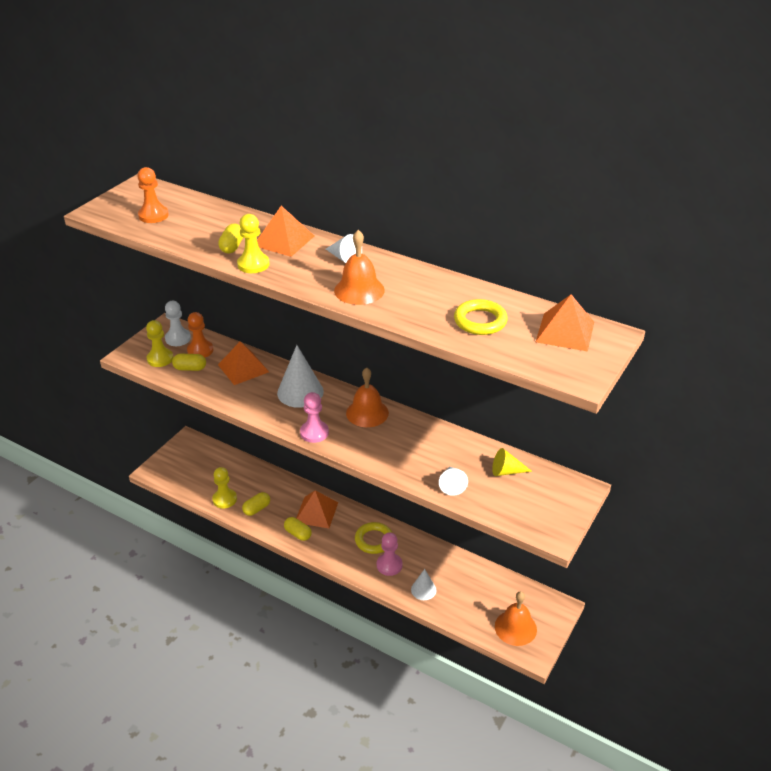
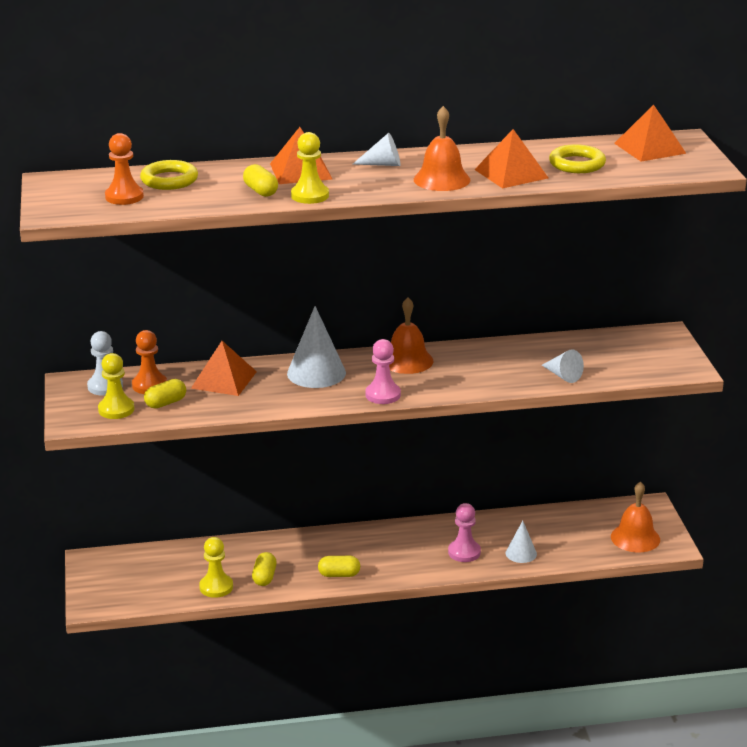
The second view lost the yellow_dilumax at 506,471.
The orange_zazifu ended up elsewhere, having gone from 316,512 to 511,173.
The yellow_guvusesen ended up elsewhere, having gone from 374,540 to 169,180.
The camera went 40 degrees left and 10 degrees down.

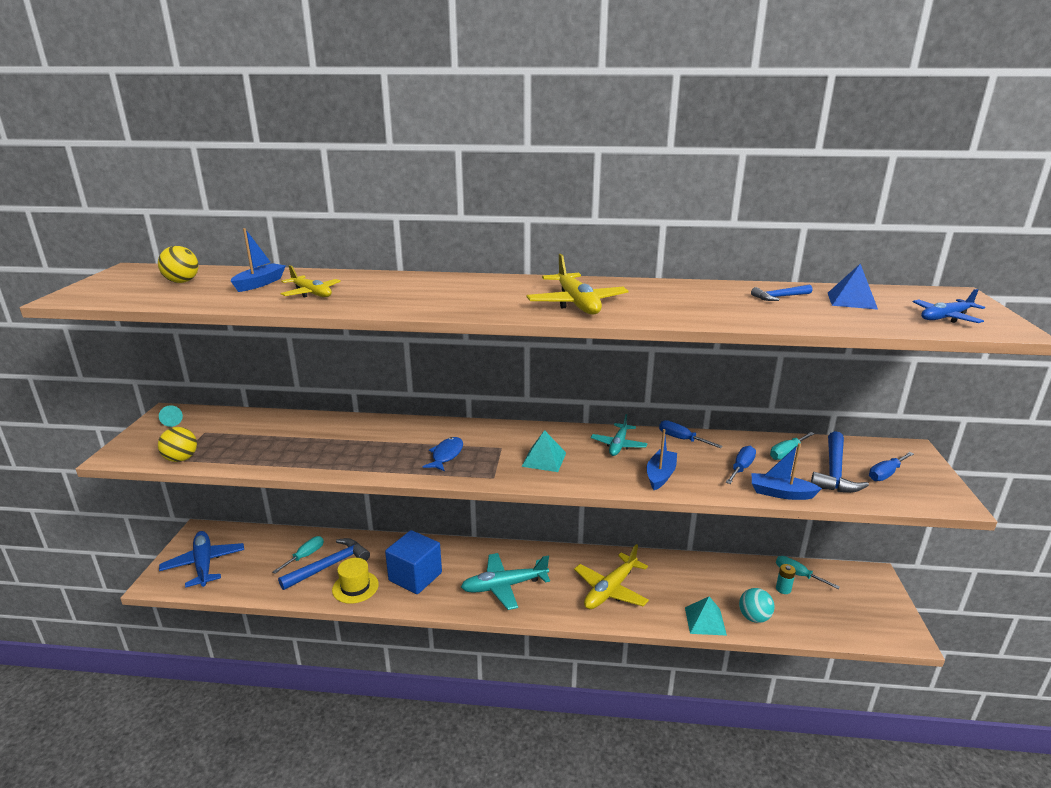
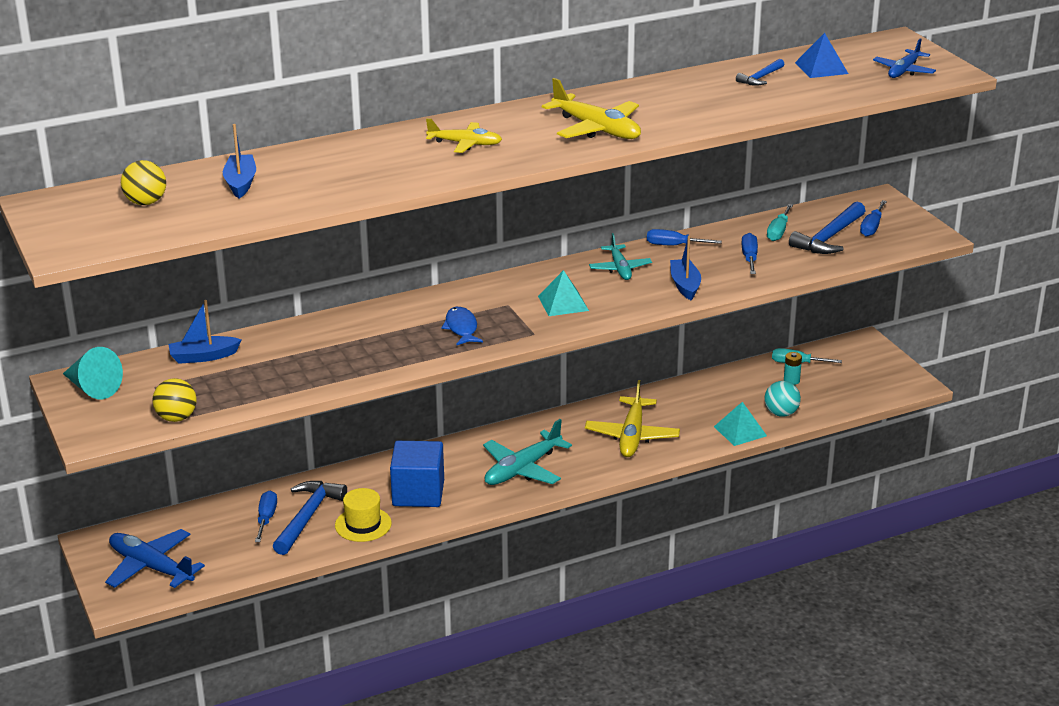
The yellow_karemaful ended up elsewhere, having gone from 311,293 to 465,144.
The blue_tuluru ended up elsewhere, having gone from 781,493 to 203,356.
What was the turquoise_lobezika at 305,556 turned into the blue_lobezika at 266,518.
The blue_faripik at 834,471 ended up facing another way, 45 degrees clockwise from before.
The size of the turquoise_dilumax at 173,421 changed by a factor of 1.85.
The camera went 30 degrees left and 5 degrees up.

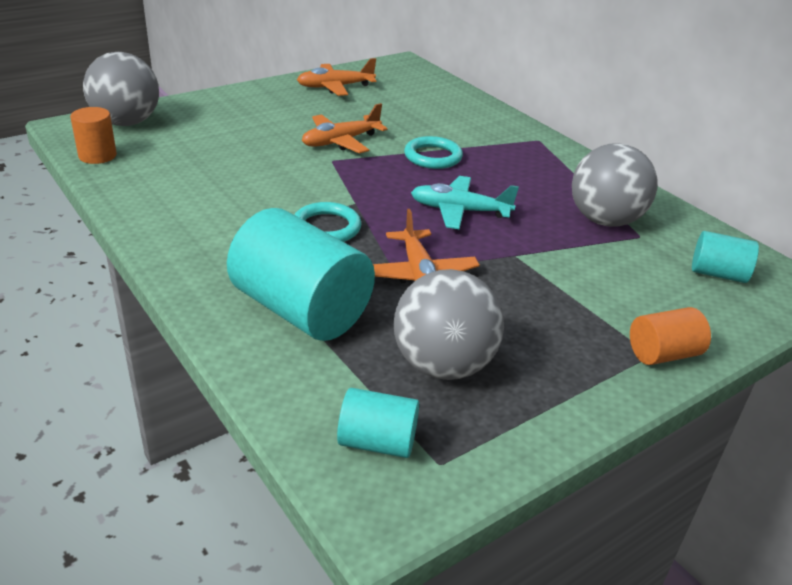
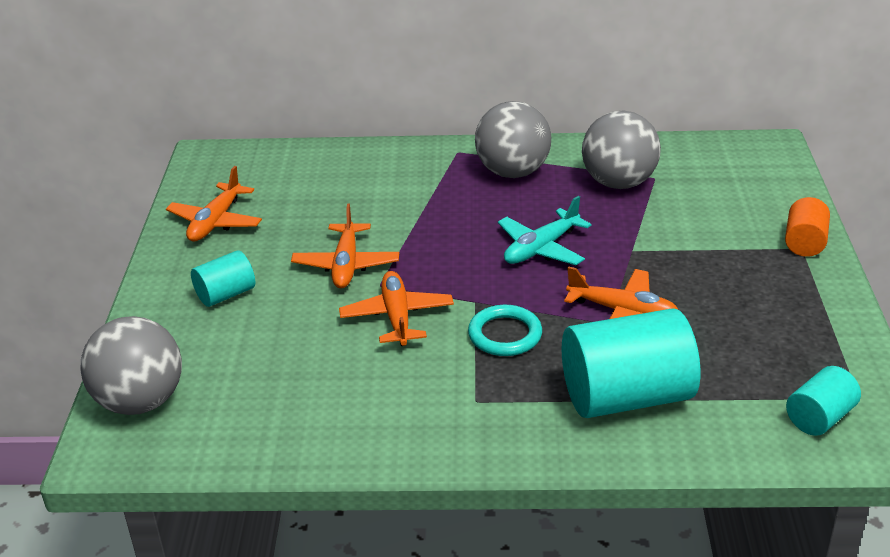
The second view lost the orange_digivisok at 97,156.
The second view lost the turquoise_guvusesen at 433,156.
The second view gained the orange_karemaful at 397,317.
The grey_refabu ended up elsewhere, having gone from 443,365 to 512,172.
The turquoise_digivisok ended up elsewhere, having gone from 718,274 to 226,294.
The camera went 50 degrees left and 0 degrees up.

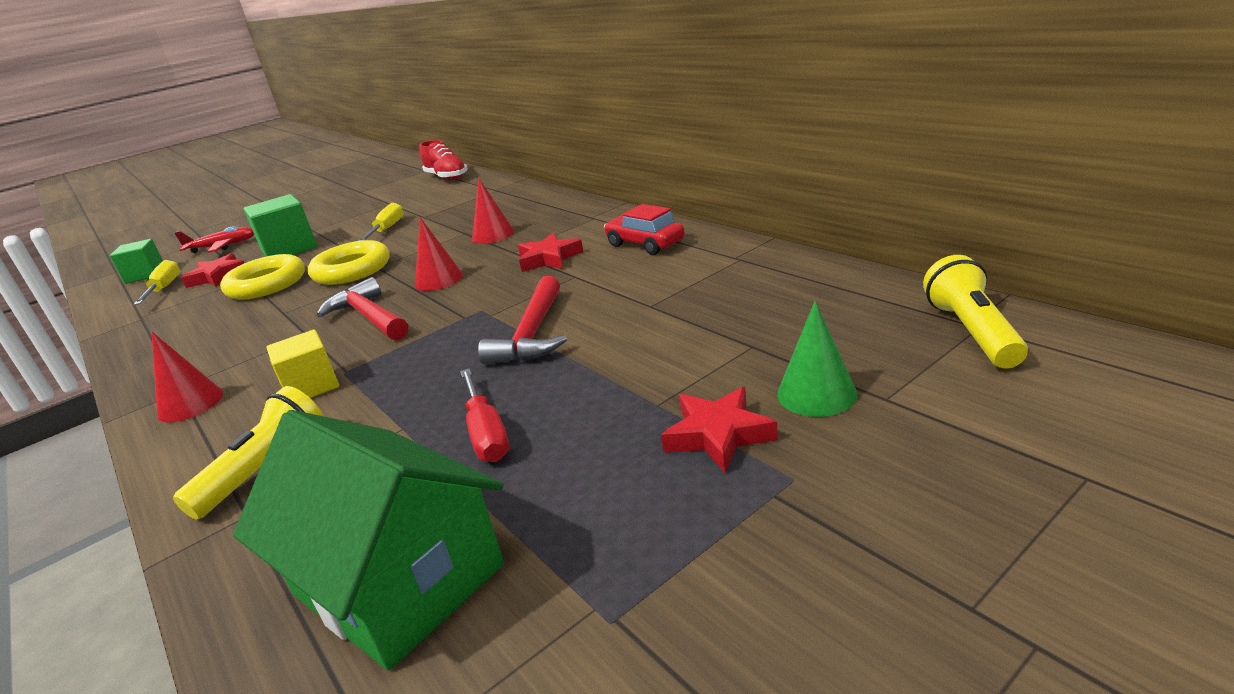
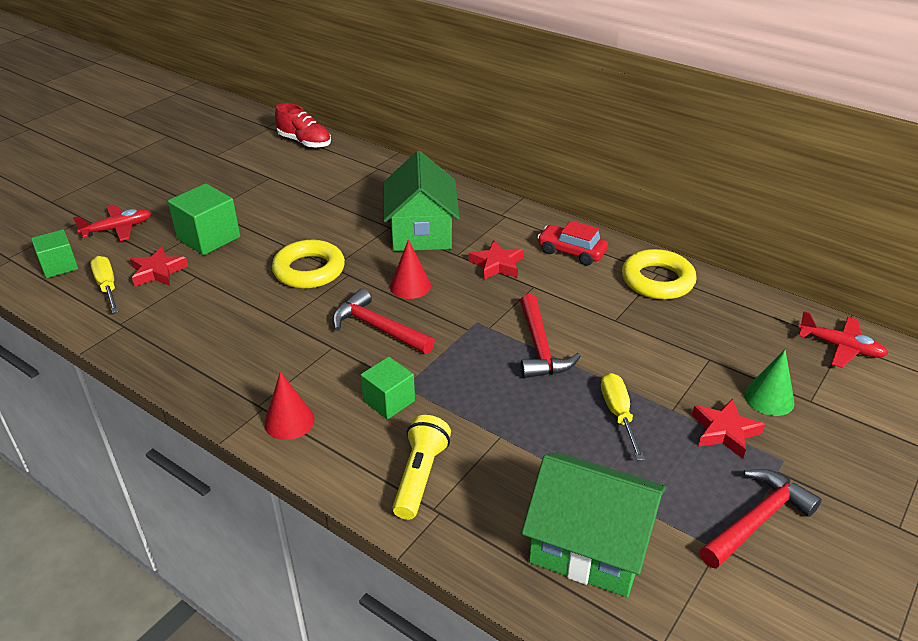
The second view lost the red_lobezika at 486,433.
The second view gained the red_faripik at 757,520.
The yellow_guvusesen ended up elsewhere, having gone from 267,284 to 657,280.
The yellow_lobezika ended up elsewhere, having gone from 387,229 to 618,414.
Where the red_dilumax stood at 493,235, the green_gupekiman came to stand at 421,232.
Where the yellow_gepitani stood at 972,332, the red_karemaful came to stand at 840,347.
What was the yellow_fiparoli at 311,386 turned into the green_fiparoli at 389,401.
The camera went 20 degrees left and 10 degrees up.

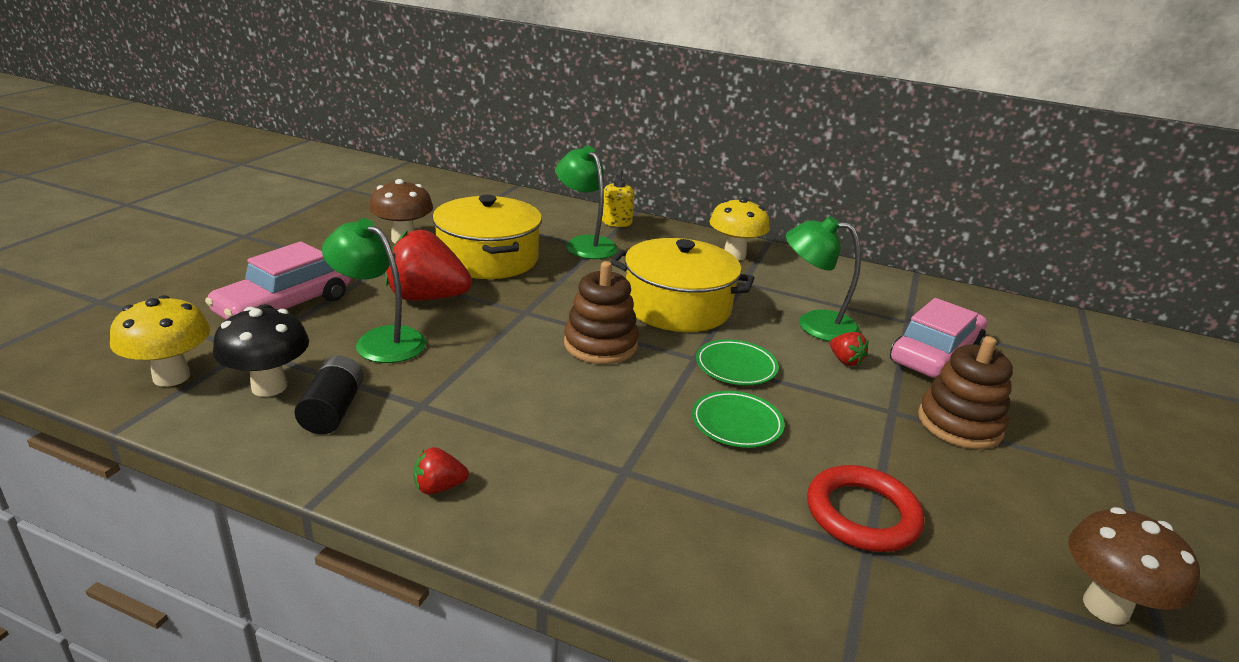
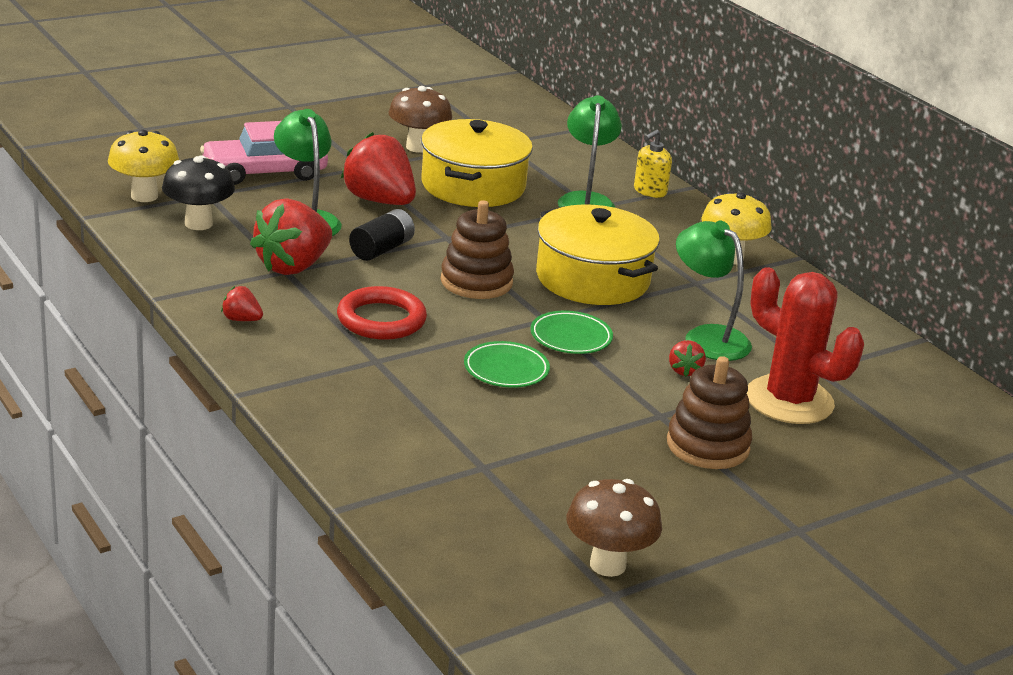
The second view gained the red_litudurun at 293,266.
The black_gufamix ended up elsewhere, having gone from 333,410 to 381,249.
The red_guvusesen ended up elsewhere, having gone from 862,514 to 381,319.
Where the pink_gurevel stood at 935,355, the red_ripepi came to stand at 789,400.
The camera went 35 degrees right and 0 degrees up.

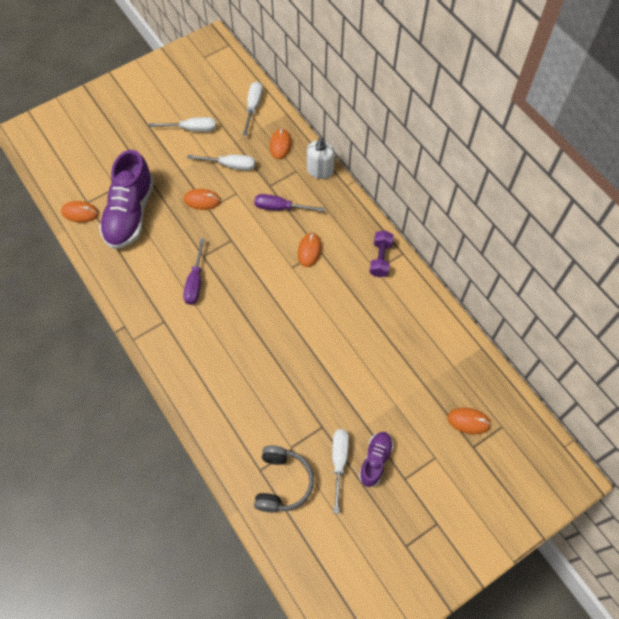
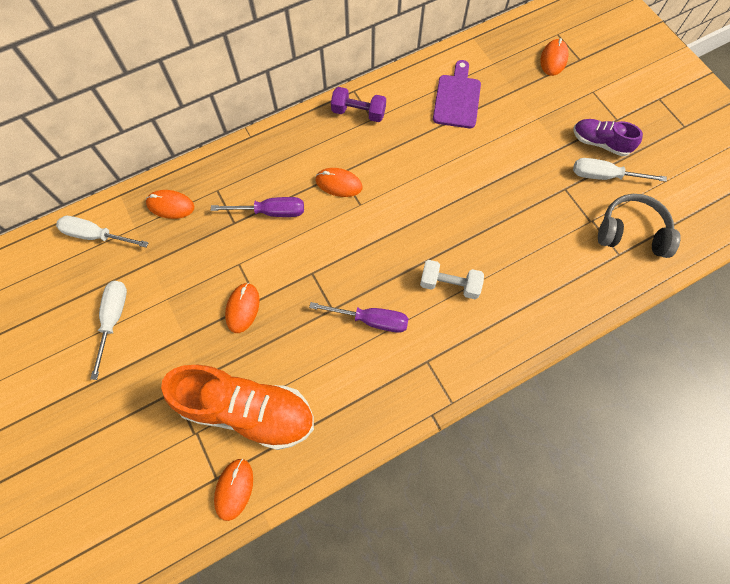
The second view lost the white_lobezika at 230,165.
The second view lost the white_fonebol at 320,170.
The second view gained the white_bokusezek at 449,284.
The second view gained the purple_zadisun at 457,98.
What was the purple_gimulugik at 130,213 turned into the orange_gimulugik at 248,410.
The purple_lobezika at 280,208 ended up facing another way, 105 degrees counterclockwise from before.
The camera went 85 degrees left and 5 degrees up.

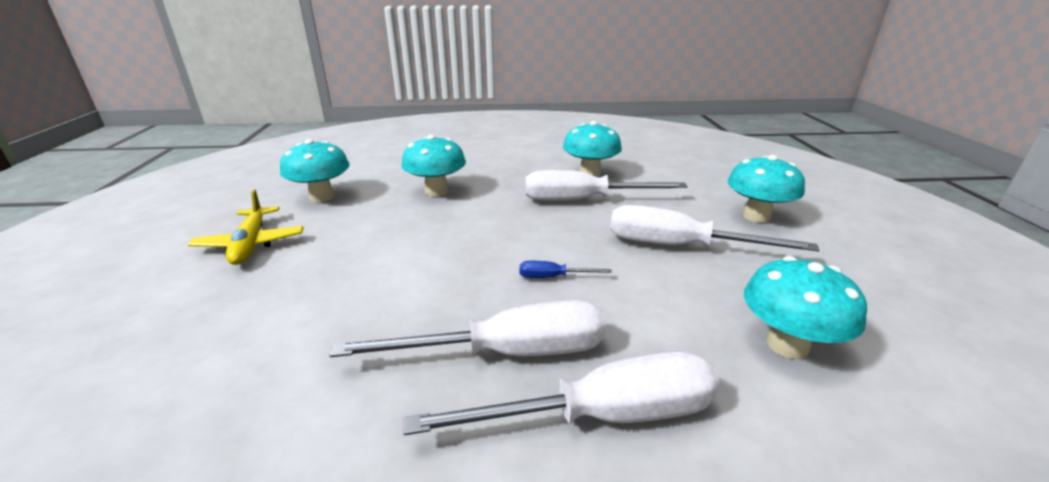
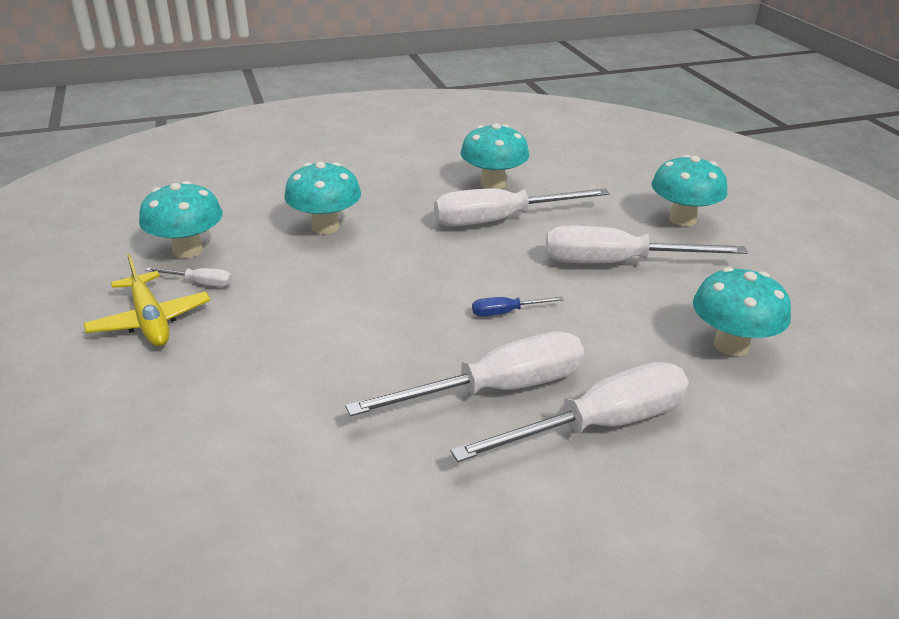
The second view gained the white_lobezika at 200,283.
The camera went 15 degrees left and 5 degrees up.

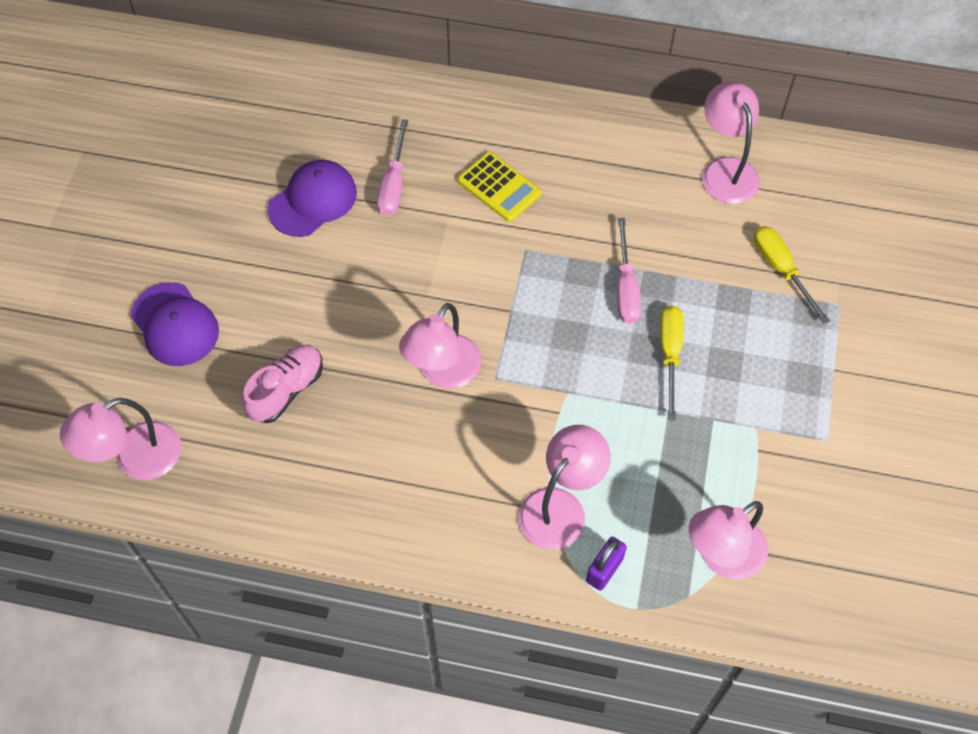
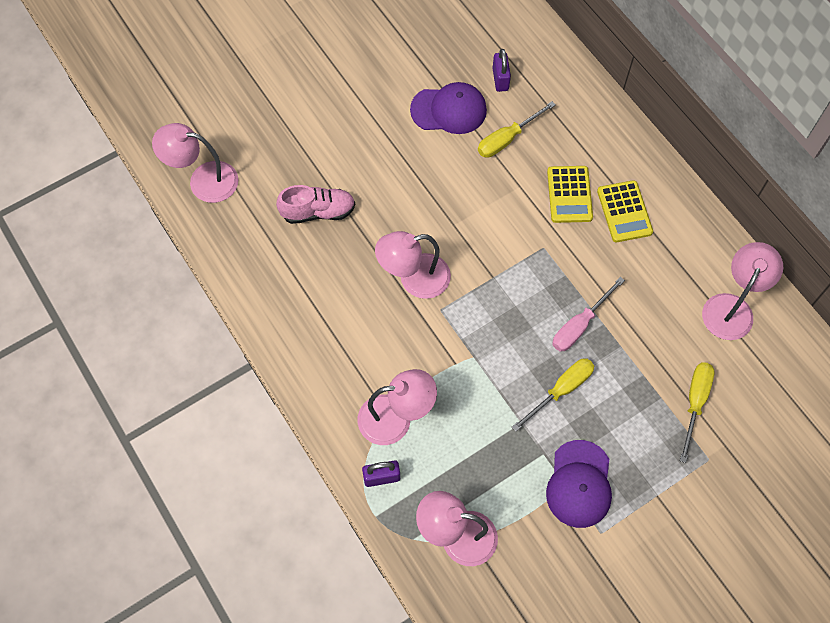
The second view gained the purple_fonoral at 500,79.
The second view gained the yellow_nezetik at 624,212.
The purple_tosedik ended up elsewhere, having gone from 175,324 to 579,484.
What was the pink_lobezika at 393,184 turned into the yellow_lobezika at 507,139.
The camera went 45 degrees right and 5 degrees up.

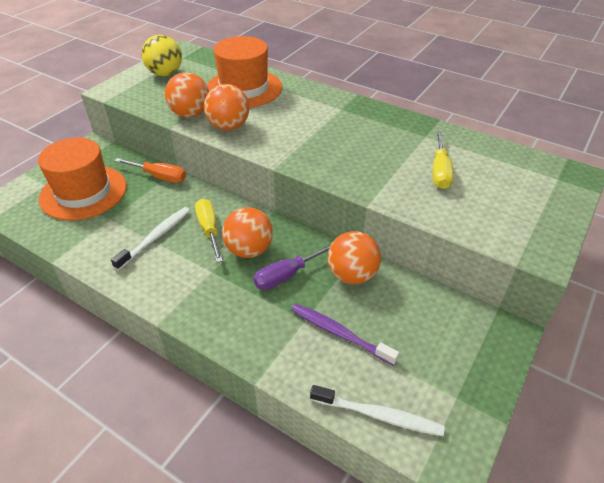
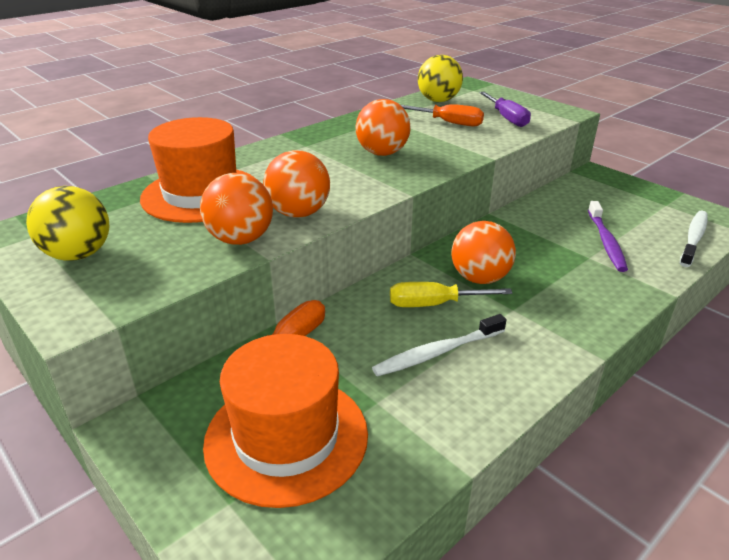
The second view gained the yellow_refabu at 438,101.
The purple_lobezika ended up elsewhere, having gone from 287,275 to 506,118.
The orange_refabu ended up elsewhere, having gone from 352,275 to 382,153.
What was the yellow_lobezika at 440,171 turned into the orange_lobezika at 449,123.
The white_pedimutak at 156,237 ended up facing another way, 75 degrees counterclockwise from before.
The purple_pedimutak at 339,333 ended up facing another way, 45 degrees counterclockwise from before.
The camera went 75 degrees left and 10 degrees down.

